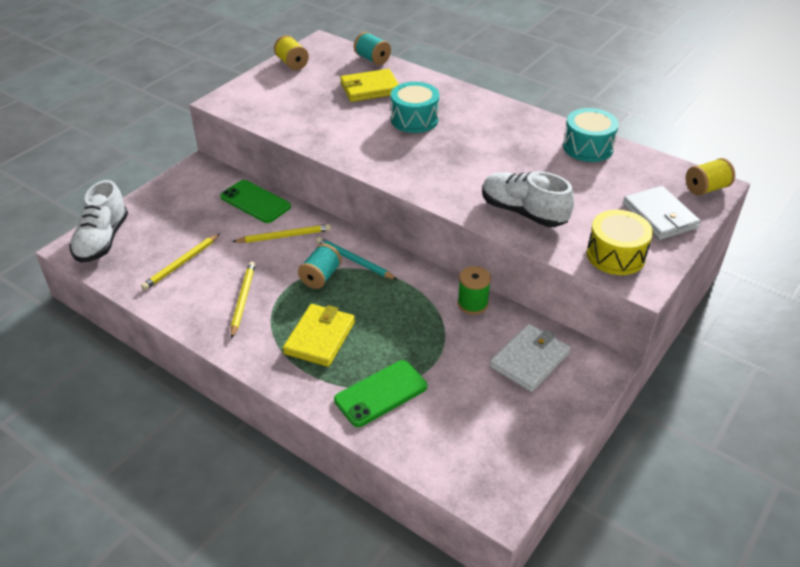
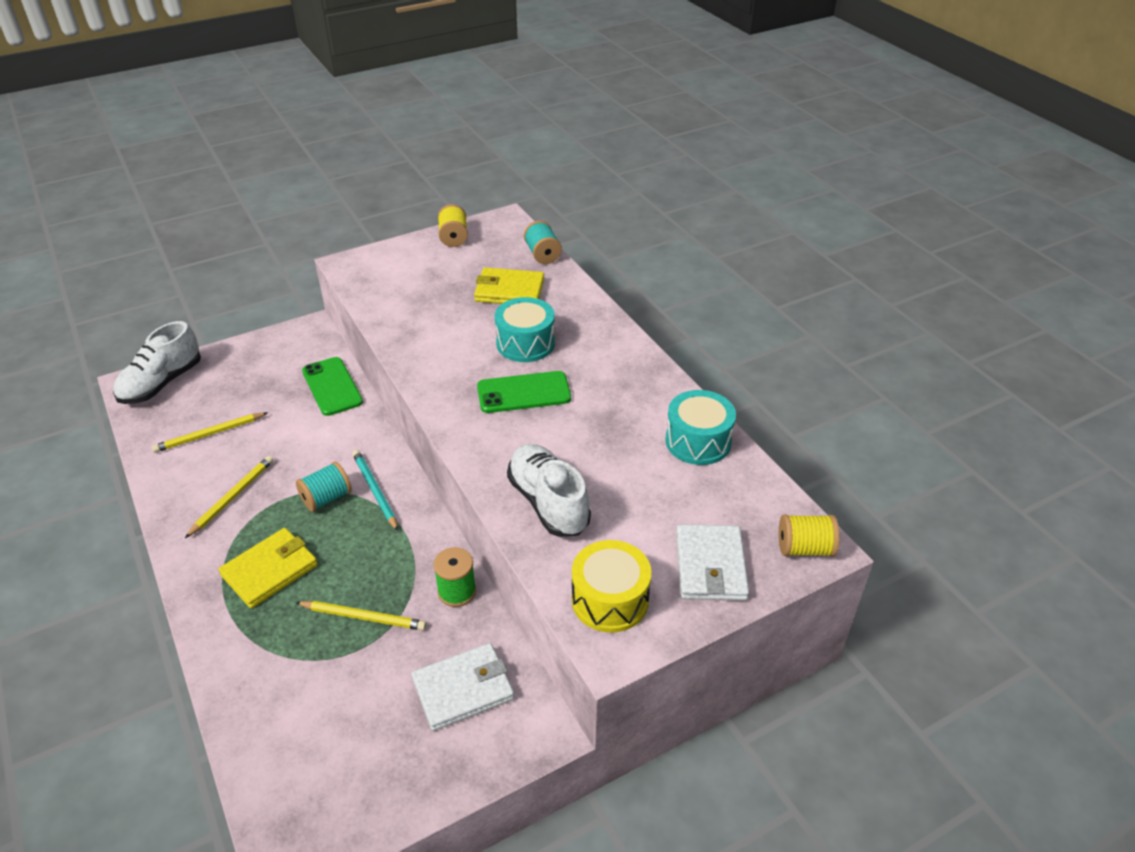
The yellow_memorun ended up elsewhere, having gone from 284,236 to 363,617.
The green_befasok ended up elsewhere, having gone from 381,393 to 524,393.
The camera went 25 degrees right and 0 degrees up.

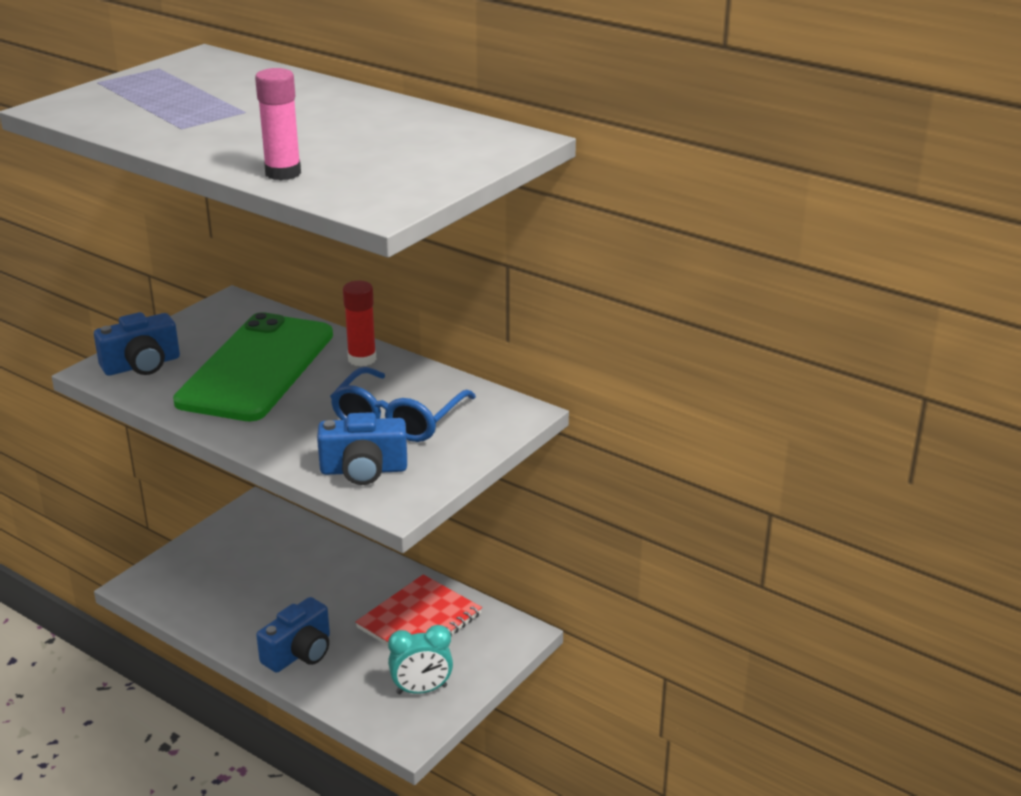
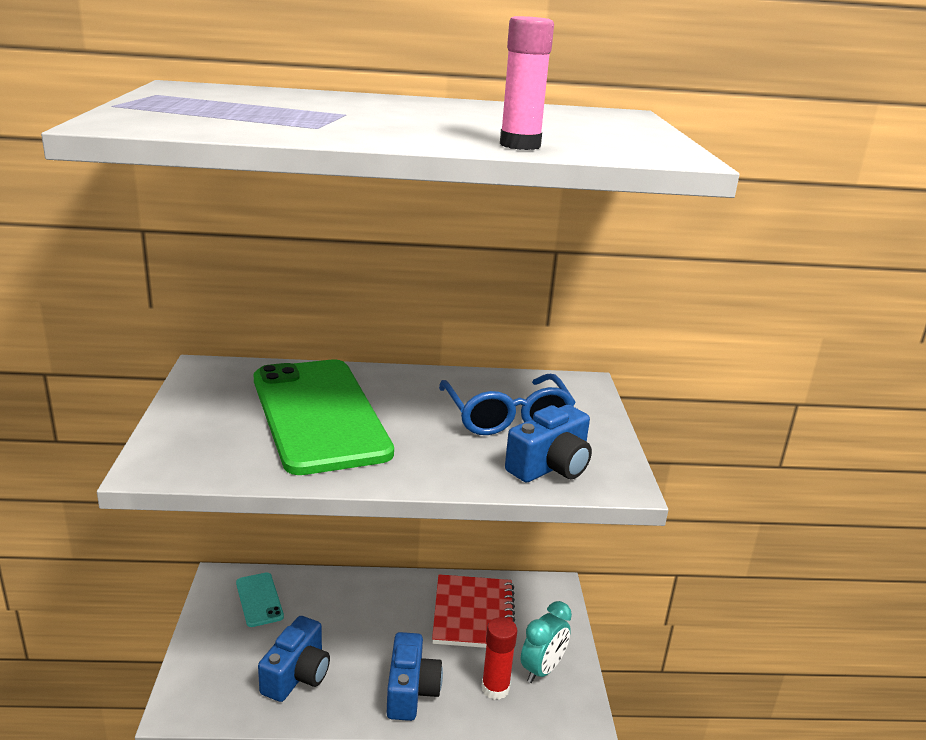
The second view gained the turquoise_befasok at 259,599.
The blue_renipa ended up elsewhere, having gone from 142,365 to 297,675.
The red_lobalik ended up elsewhere, having gone from 362,359 to 495,688.
The camera went 40 degrees left and 5 degrees down.

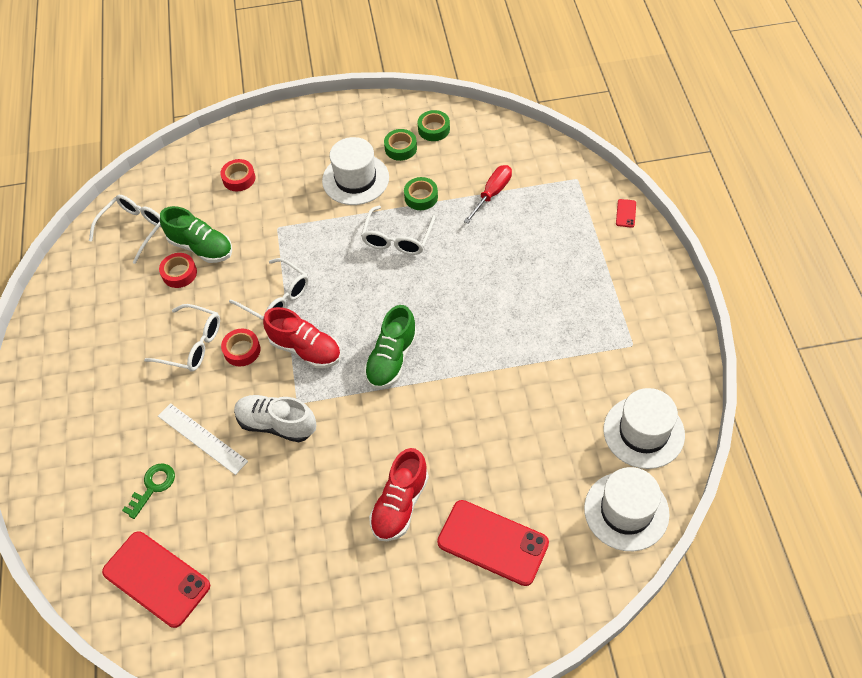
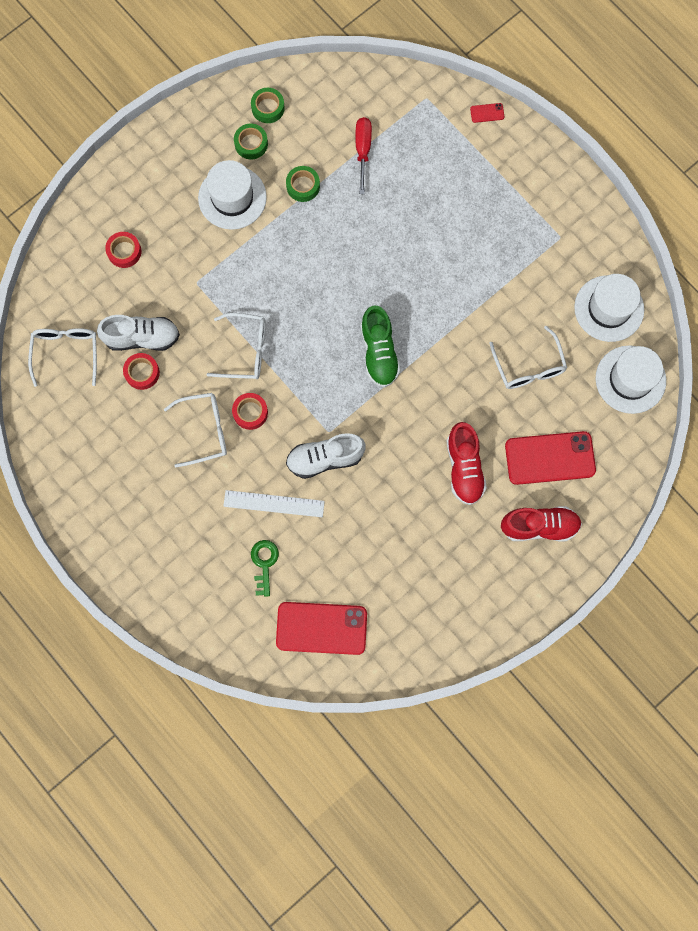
The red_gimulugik ended up elsewhere, having gone from 306,349 to 539,526.
The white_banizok ended up elsewhere, having gone from 397,238 to 528,366.
What was the green_gimulugik at 201,247 turned into the white_gimulugik at 142,338.
The red_befasok at 625,213 ended up facing another way, 75 degrees counterclockwise from before.
The camera went 35 degrees left and 20 degrees up.

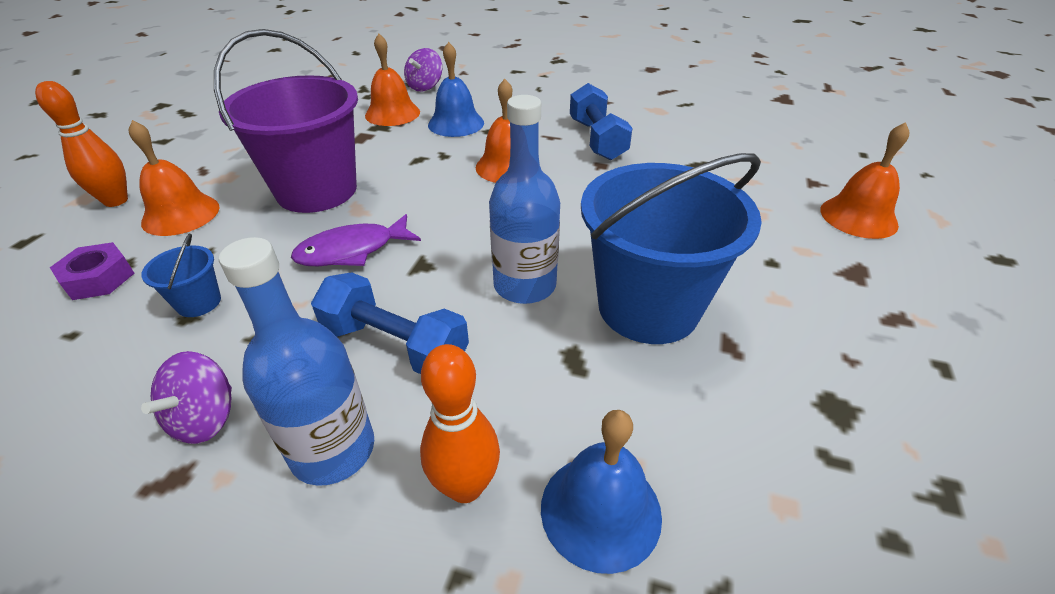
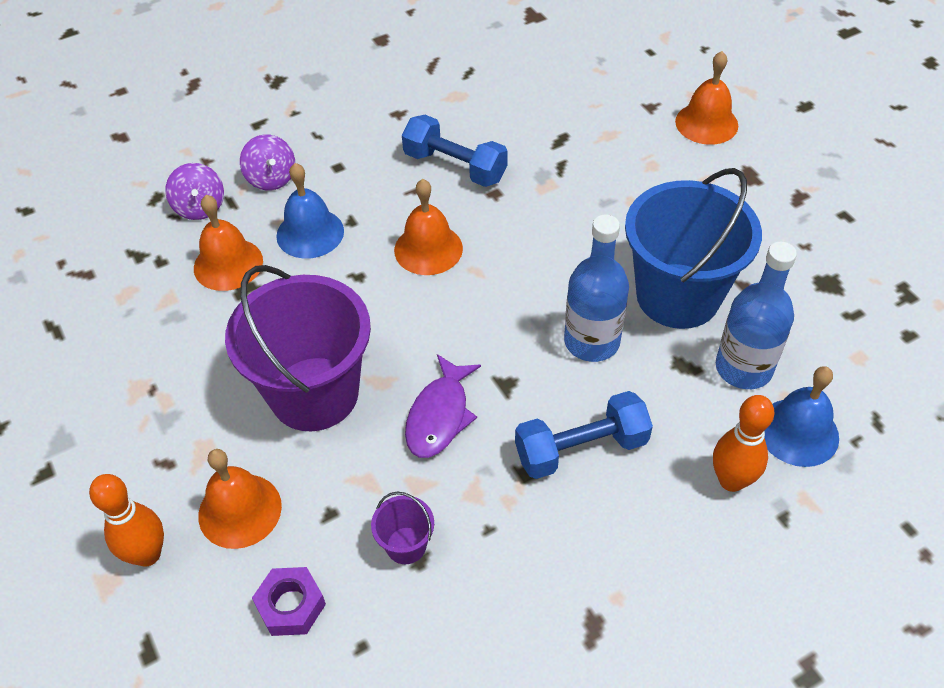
The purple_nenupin ended up elsewhere, having gone from 205,418 to 271,178.
The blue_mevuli ended up elsewhere, having gone from 333,450 to 743,368.
What was the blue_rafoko at 199,302 turned into the purple_rafoko at 406,545.
The camera went 45 degrees left and 10 degrees up.

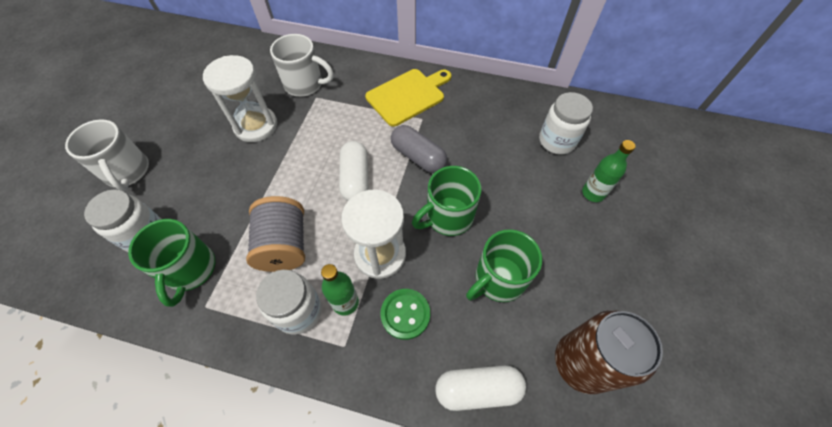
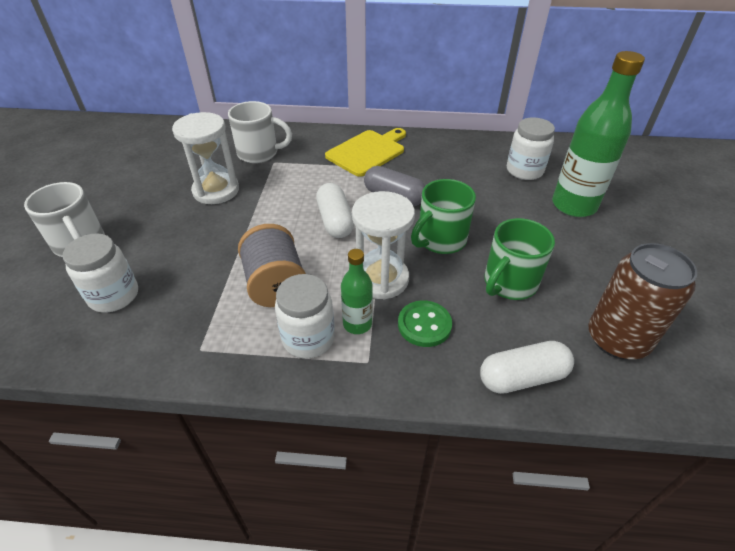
The second view lost the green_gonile at 190,270.
The size of the green_mevuli at 593,193 changed by a factor of 1.93.
The camera went 10 degrees left and 15 degrees down.

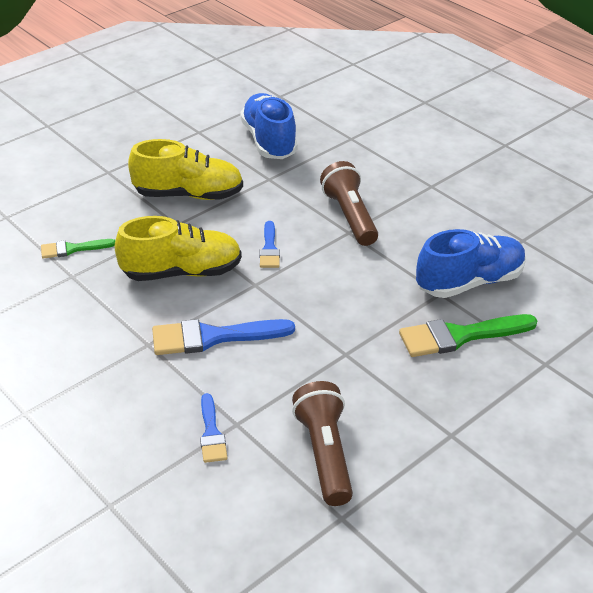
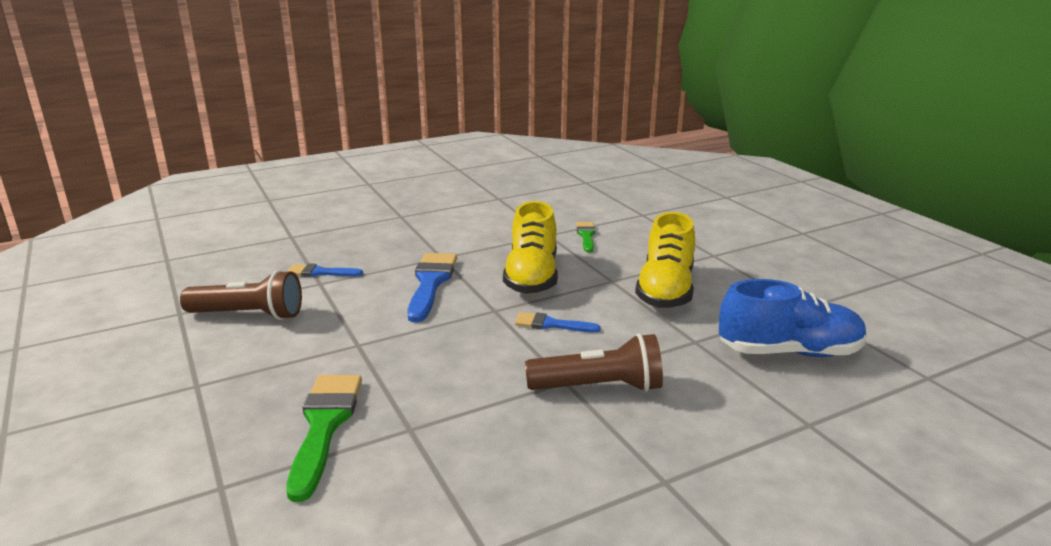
The second view lost the blue_gimulugik at 469,282.
The camera went 105 degrees right and 15 degrees down.

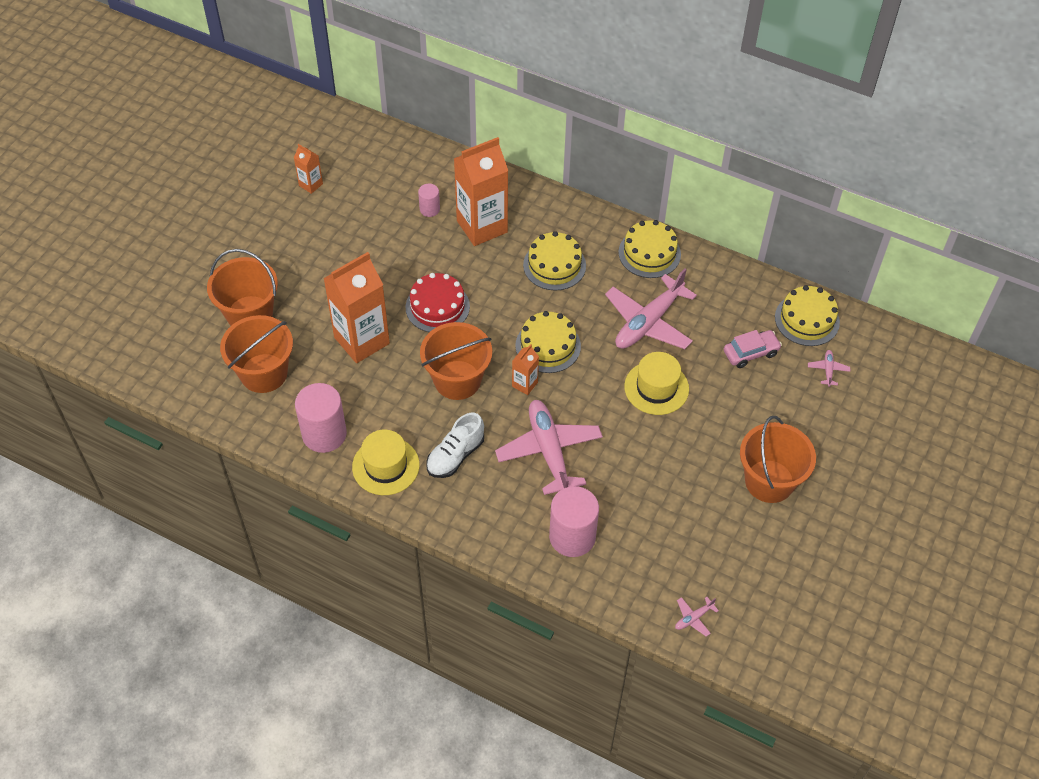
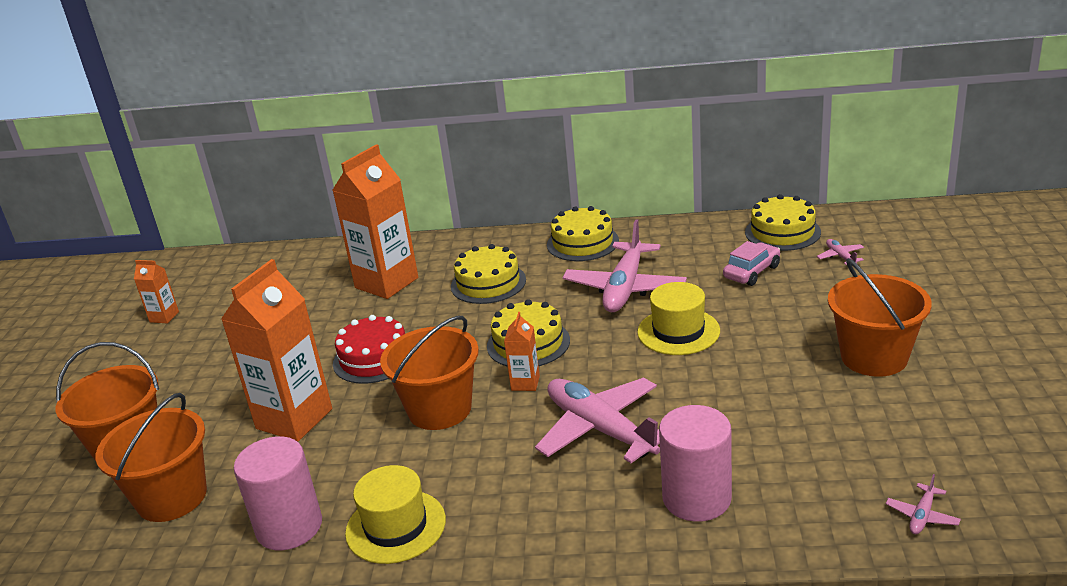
The second view lost the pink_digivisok at 429,209.
The second view lost the white_gimulugik at 455,455.
The camera went 20 degrees left and 25 degrees down.

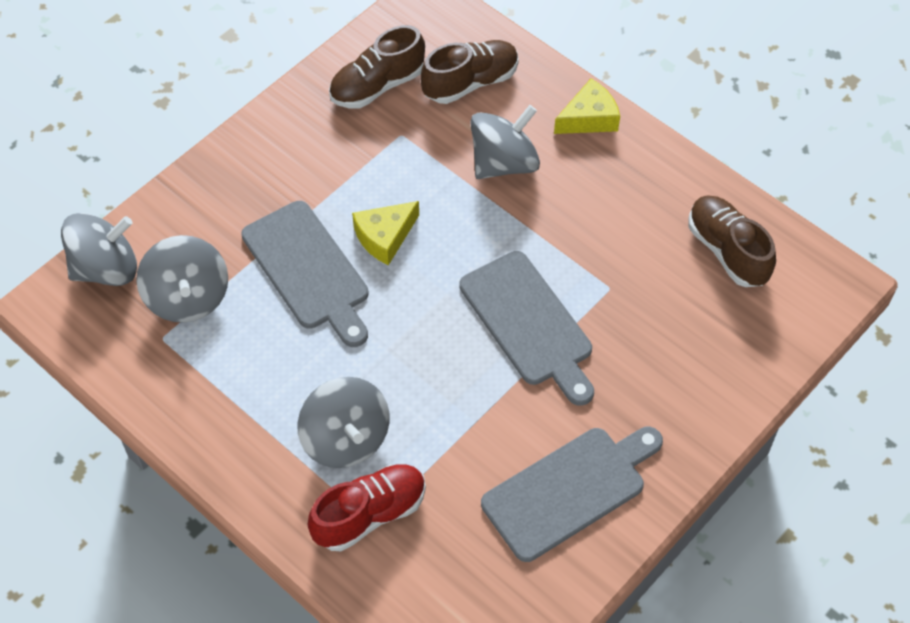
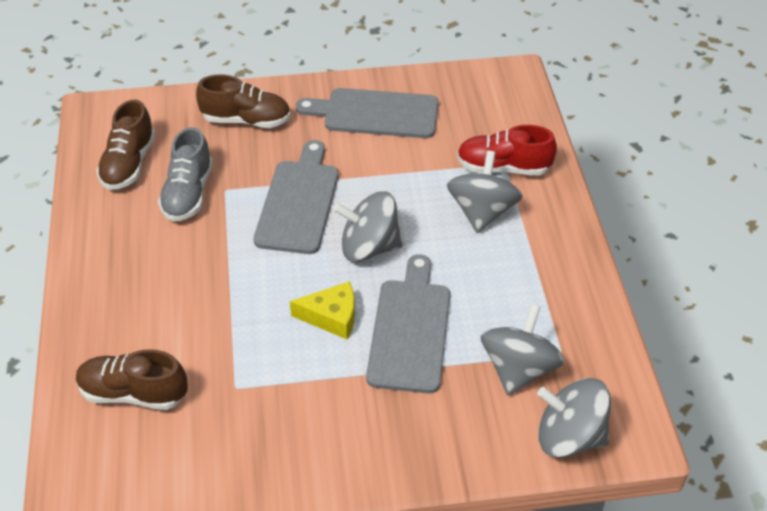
The second view lost the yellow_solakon at 589,118.
The second view gained the grey_gimulugik at 188,193.
The brown_gimulugik ended up elsewhere, having gone from 377,86 to 246,120.
The grey_nenupin ended up elsewhere, having gone from 504,163 to 369,247.
The camera went 140 degrees left and 10 degrees down.

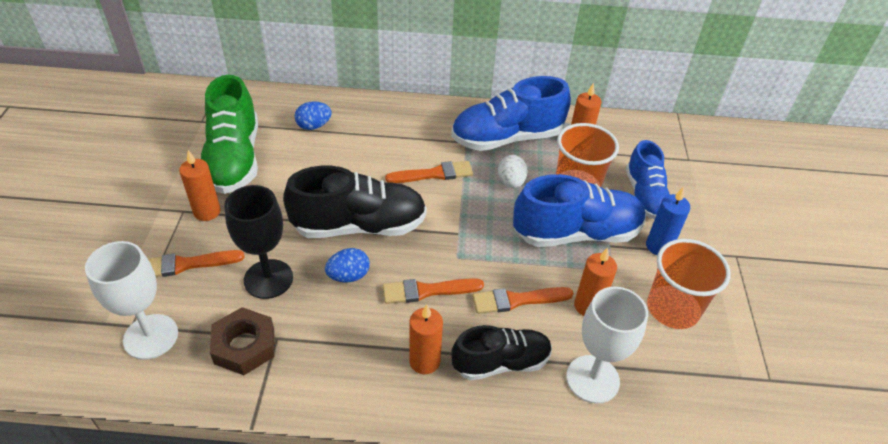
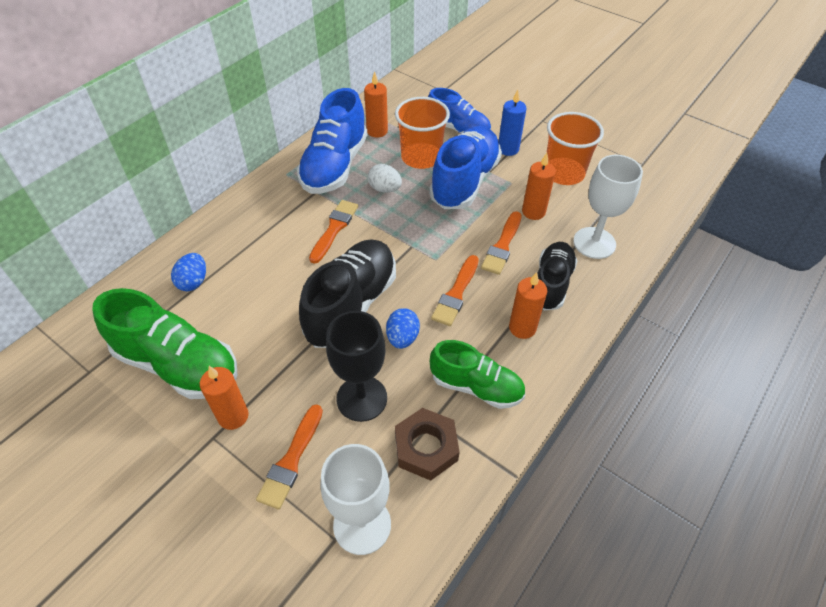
The second view gained the green_gimulugik at 476,387.
The camera went 55 degrees left and 5 degrees up.

